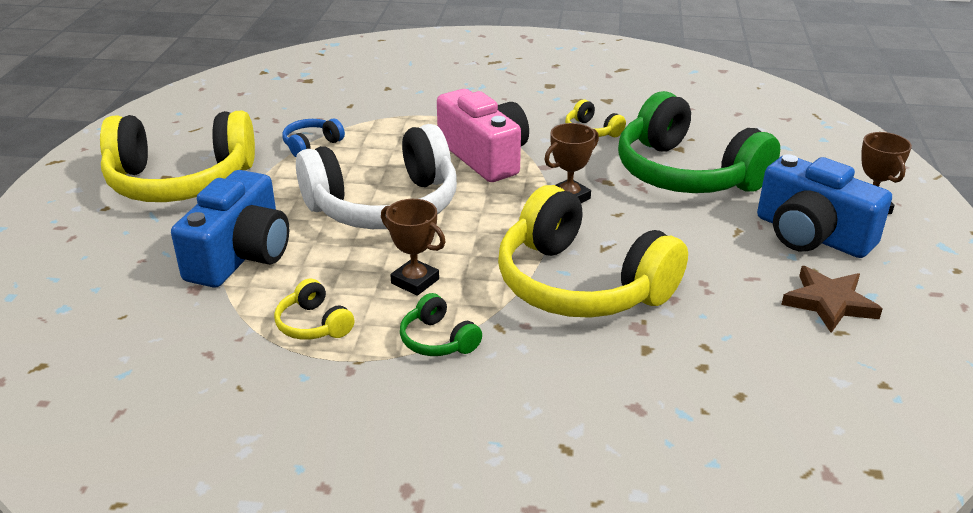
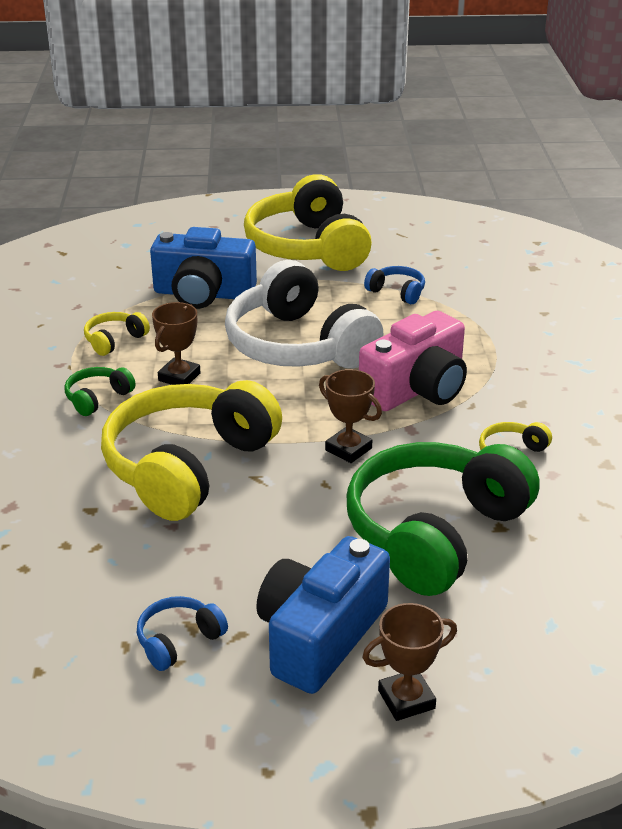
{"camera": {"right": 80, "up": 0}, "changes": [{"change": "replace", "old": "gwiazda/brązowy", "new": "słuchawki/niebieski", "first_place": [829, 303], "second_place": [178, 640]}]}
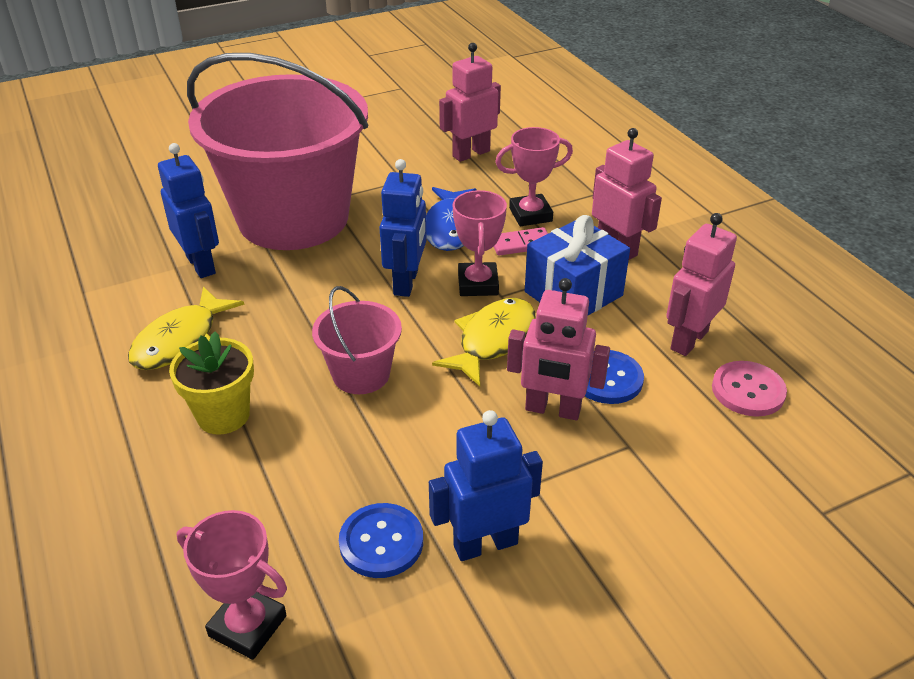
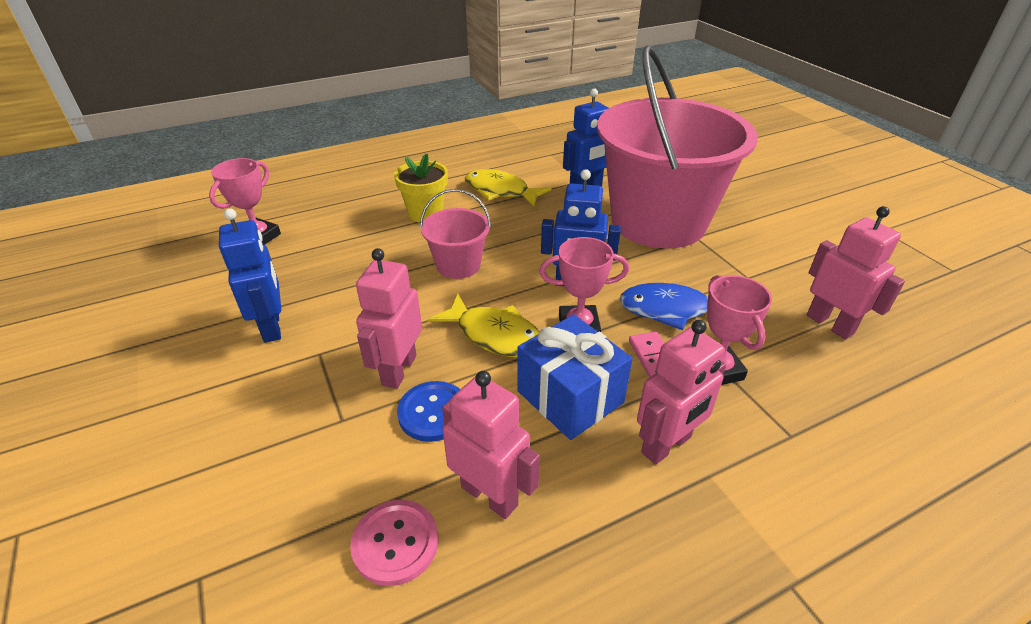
{"camera": {"right": 90, "up": 0}, "changes": [{"change": "delete", "old": "guzik/niebieski", "first_place": [381, 542]}]}
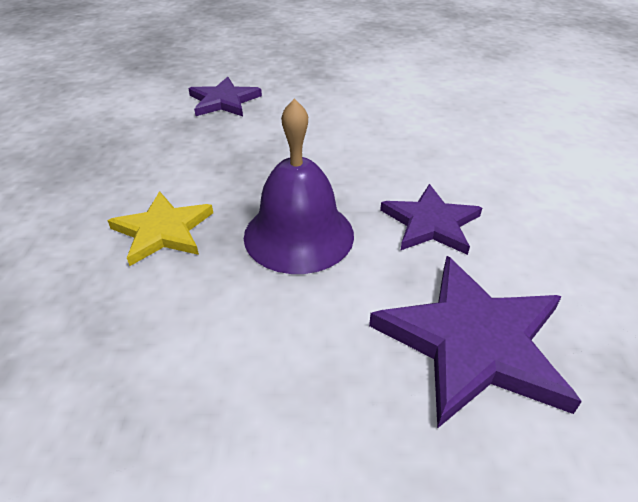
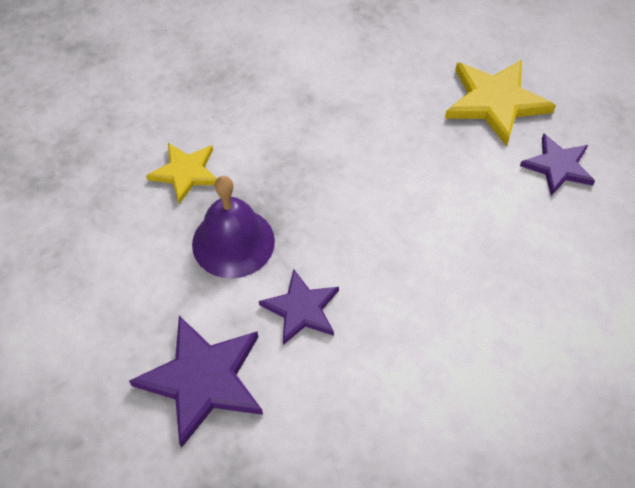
{"camera": {"right": 55, "up": 15}, "changes": [{"change": "move", "old": "gwiazda/fioletowy", "first_place": [224, 101], "second_place": [558, 166]}, {"change": "insert", "new": "gwiazda/żółty", "second_place": [495, 102]}]}
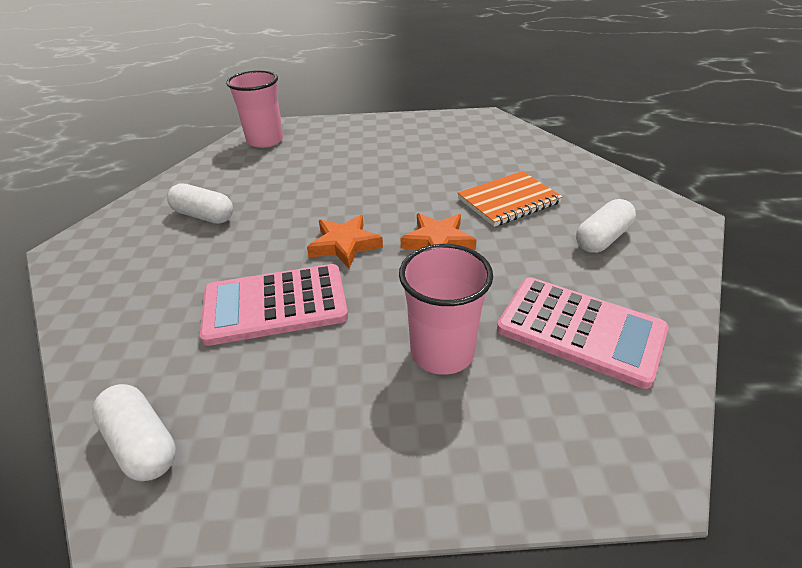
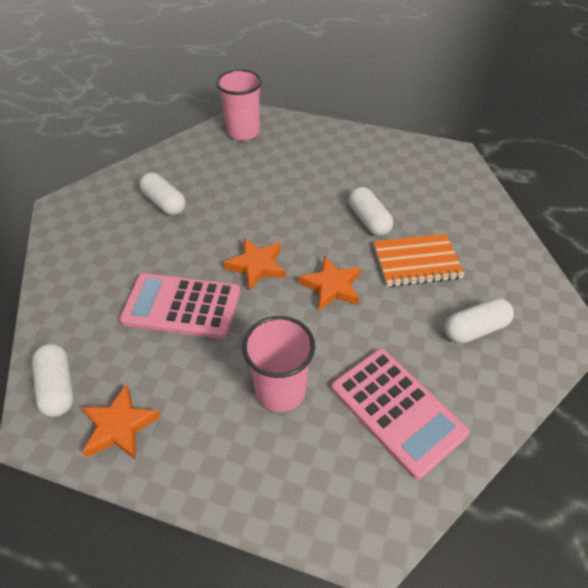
{"camera": {"right": 20, "up": 10}, "changes": [{"change": "insert", "new": "gwiazda/pomarańczowy", "second_place": [119, 426]}, {"change": "insert", "new": "kapsułka/biały", "second_place": [368, 220]}]}
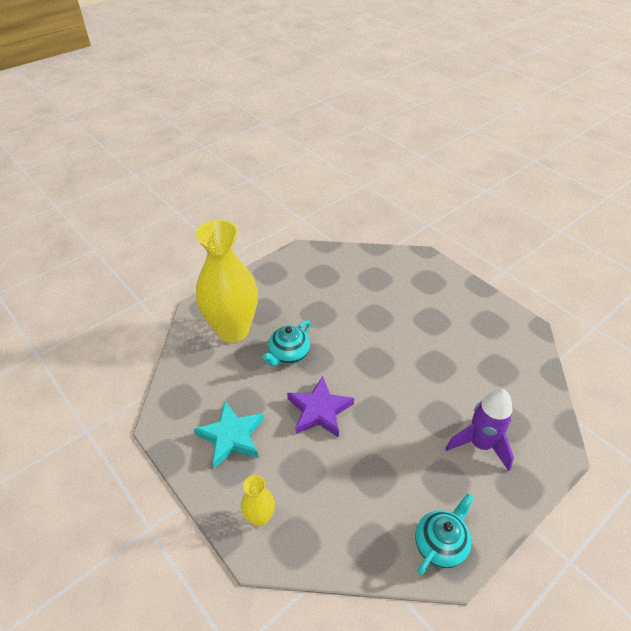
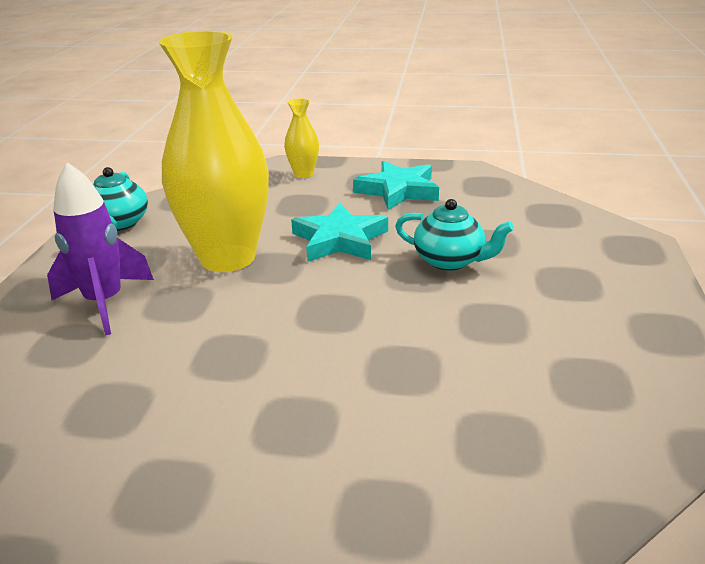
{"camera": {"right": 140, "up": -15}, "changes": [{"change": "move", "old": "wazon/żółty", "first_place": [233, 330], "second_place": [227, 258]}, {"change": "rotate", "old": "imbryk/turkusowy", "first_place": [289, 355], "second_place": [450, 261], "degrees": 120}, {"change": "recolor", "old": "gwiazda/fioletowy", "new": "gwiazda/turkusowy", "first_place": [319, 410], "second_place": [340, 240]}]}
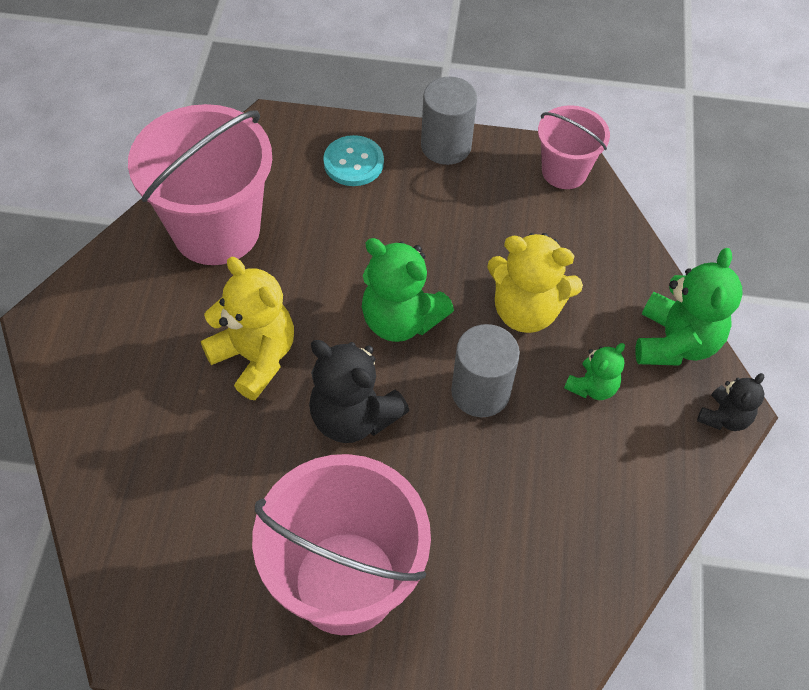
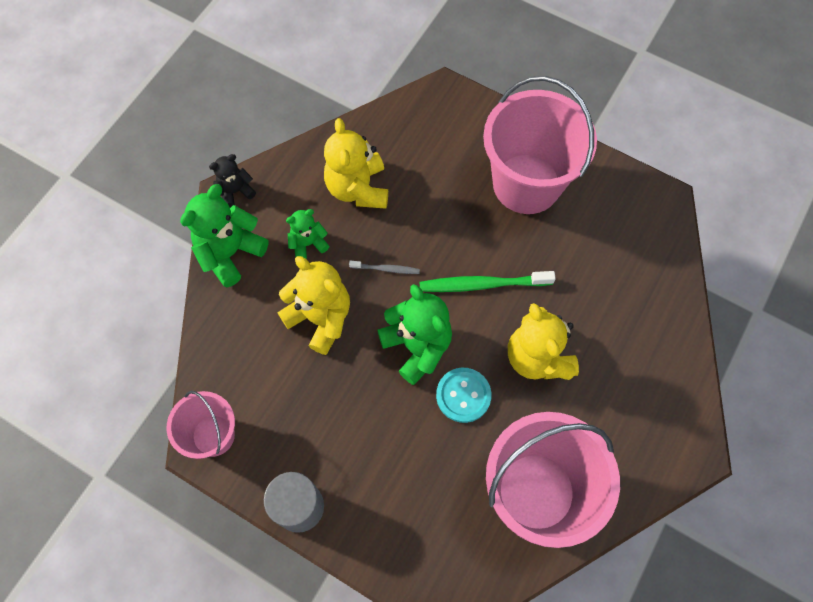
{"camera": {"right": -155, "up": 10}, "changes": [{"change": "replace", "old": "miś/czarny", "new": "szczoteczka do zębów/zielony", "first_place": [353, 416], "second_place": [482, 284]}, {"change": "move", "old": "guzik/turkusowy", "first_place": [353, 162], "second_place": [463, 395]}, {"change": "replace", "old": "walec/szary", "new": "szczoteczka do zębów/szary", "first_place": [480, 391], "second_place": [386, 269]}, {"change": "insert", "new": "miś/żółty", "second_place": [358, 188]}]}
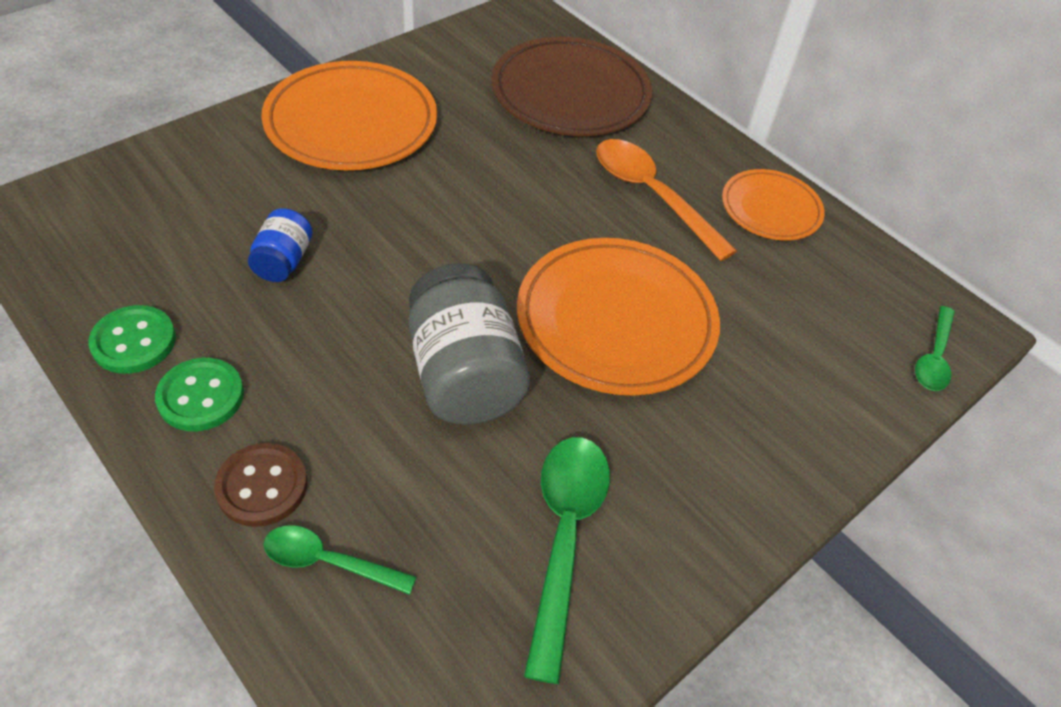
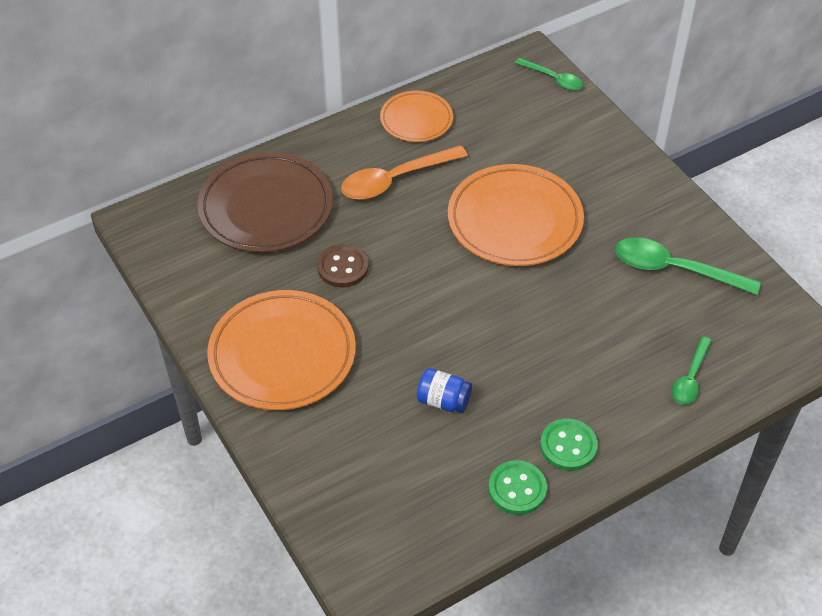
{"camera": {"right": -75, "up": 0}, "changes": [{"change": "move", "old": "guzik/brązowy", "first_place": [262, 486], "second_place": [342, 267]}, {"change": "delete", "old": "słoik/szary", "first_place": [464, 374]}]}
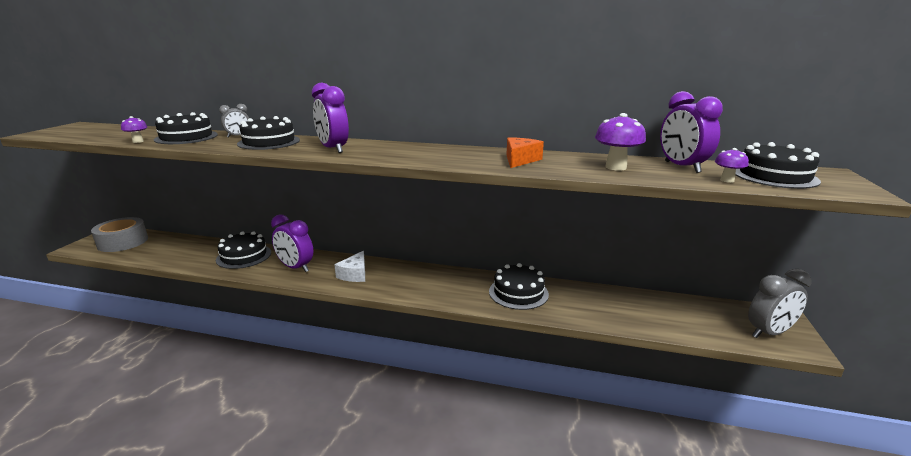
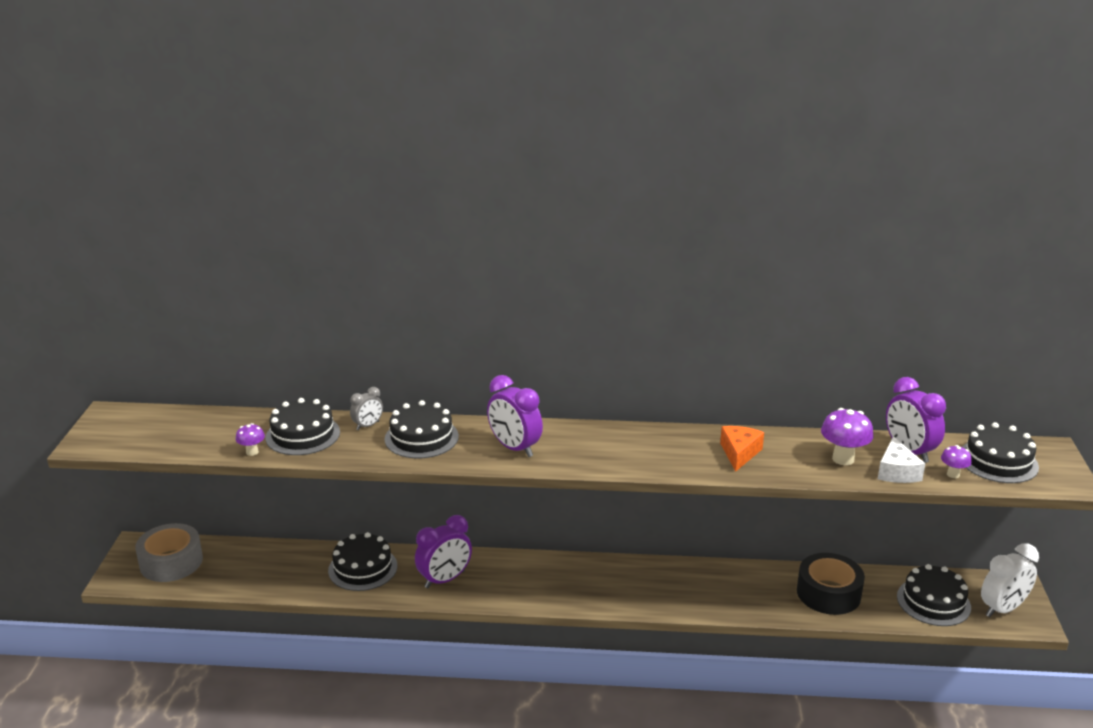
{"camera": {"right": -10, "up": 5}, "changes": [{"change": "rotate", "old": "budzik/fioletowy", "first_place": [295, 267], "second_place": [445, 579], "degrees": -60}, {"change": "move", "old": "ser/biały", "first_place": [354, 274], "second_place": [896, 472]}, {"change": "move", "old": "tort/czarny", "first_place": [518, 293], "second_place": [933, 602]}, {"change": "recolor", "old": "budzik/szary", "new": "budzik/biały", "first_place": [769, 333], "second_place": [1002, 609]}, {"change": "insert", "new": "taśma klejąca/czarny", "second_place": [828, 593]}]}
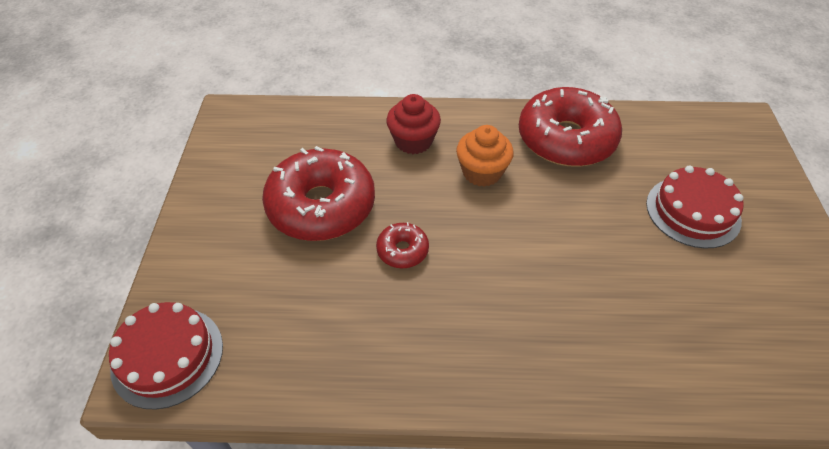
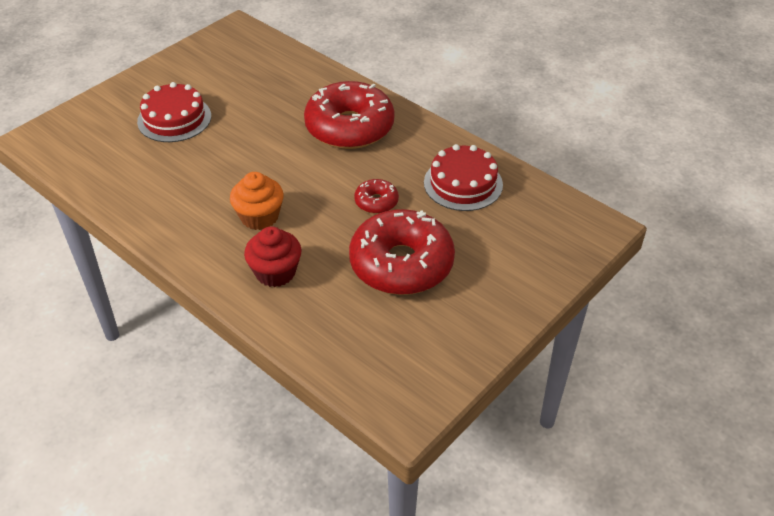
{"camera": {"right": -140, "up": -5}, "changes": [{"change": "move", "old": "tort/czerwony", "first_place": [167, 356], "second_place": [463, 183]}, {"change": "move", "old": "donut/czerwony", "first_place": [566, 139], "second_place": [349, 127]}]}
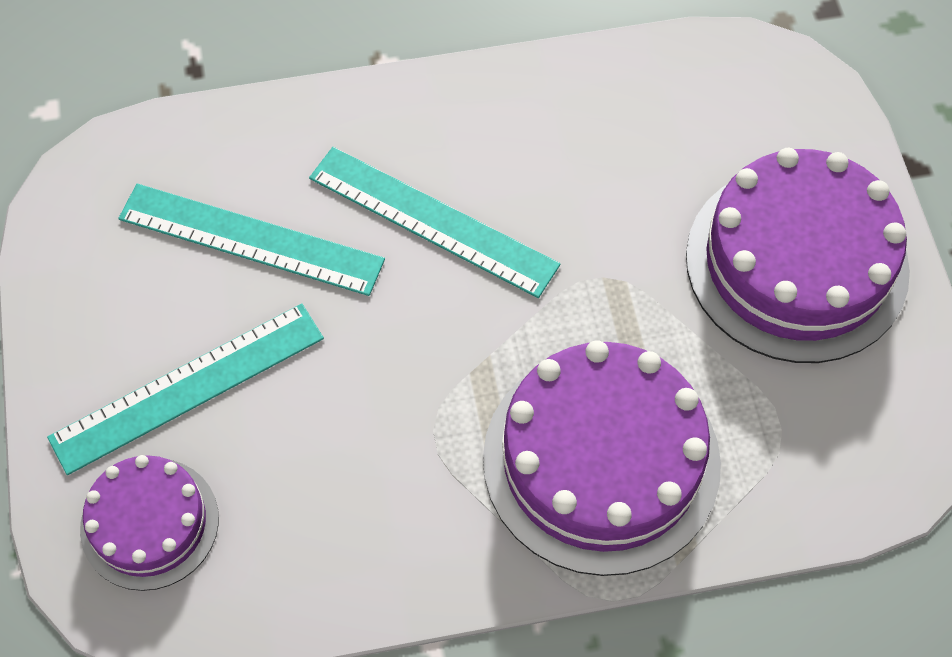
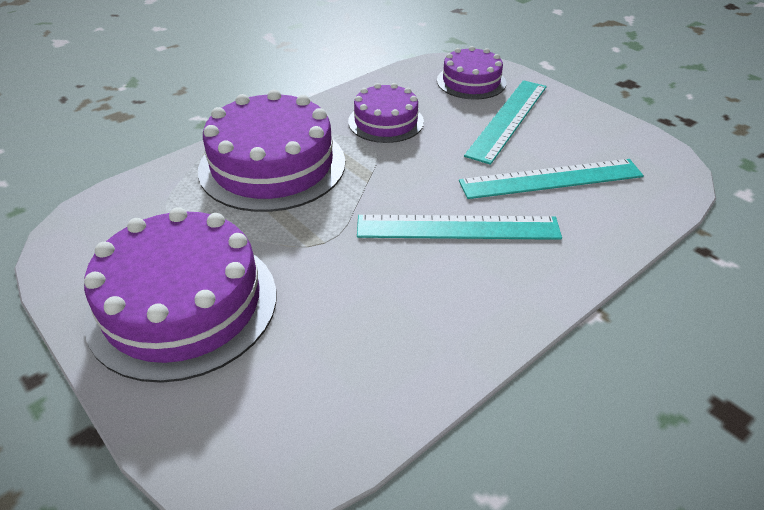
{"camera": {"right": 150, "up": -20}, "changes": [{"change": "insert", "new": "tort/fioletowy", "second_place": [386, 121]}]}
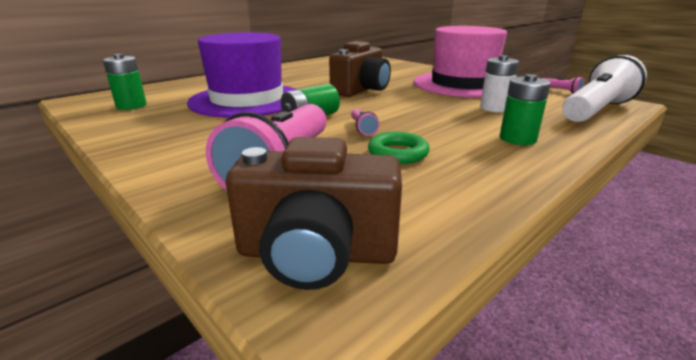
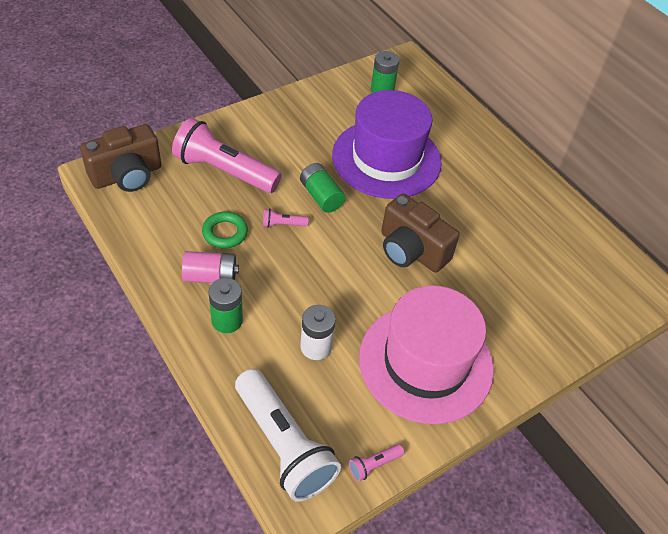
{"camera": {"right": 95, "up": 25}, "changes": [{"change": "rotate", "old": "aparat fotograficzny/brązowy", "first_place": [316, 254], "second_place": [127, 175], "degrees": -135}, {"change": "insert", "new": "bateria/różowy", "second_place": [210, 276]}]}
